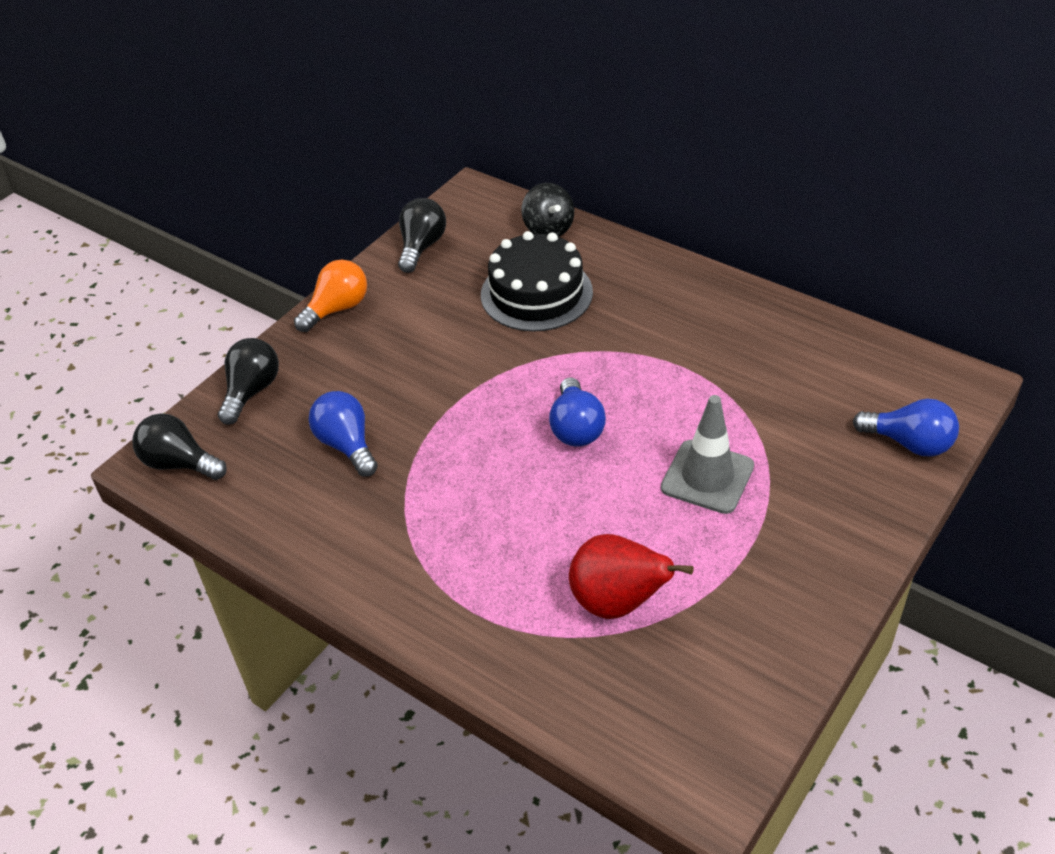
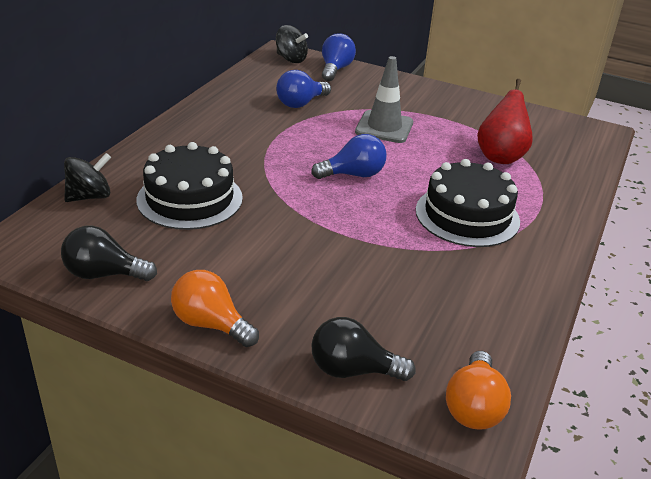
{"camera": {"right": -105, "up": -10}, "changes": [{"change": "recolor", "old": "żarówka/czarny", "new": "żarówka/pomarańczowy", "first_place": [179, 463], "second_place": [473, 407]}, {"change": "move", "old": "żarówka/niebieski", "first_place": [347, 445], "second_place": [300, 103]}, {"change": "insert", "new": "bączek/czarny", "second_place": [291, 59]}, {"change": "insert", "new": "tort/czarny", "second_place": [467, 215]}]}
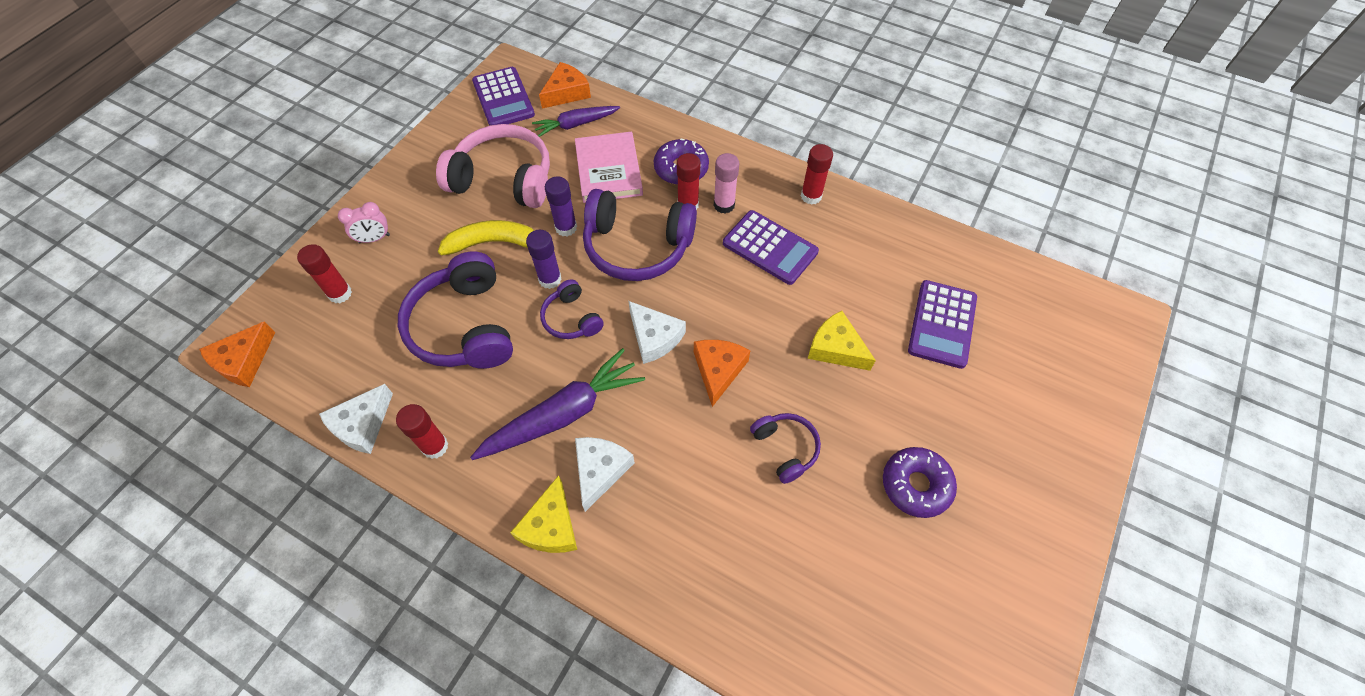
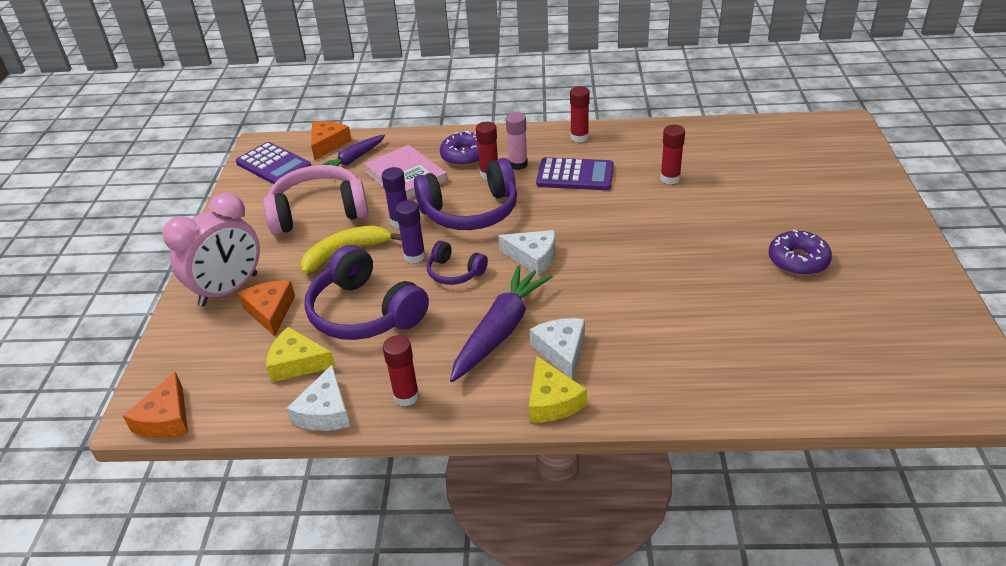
{"camera": {"right": -25, "up": -20}, "changes": [{"change": "move", "old": "klej w sztyfcie/czerwony", "first_place": [340, 293], "second_place": [670, 178]}, {"change": "resize", "old": "budzik/różowy", "first_place": [374, 239], "second_place": [229, 290], "factor": 2.14}, {"change": "move", "old": "ser/pomarańczowy", "first_place": [718, 370], "second_place": [270, 311]}, {"change": "delete", "old": "słuchawki/fioletowy", "first_place": [785, 448]}, {"change": "move", "old": "ser/żółty", "first_place": [836, 348], "second_place": [297, 363]}, {"change": "delete", "old": "kalkulator/fioletowy", "first_place": [942, 324]}]}
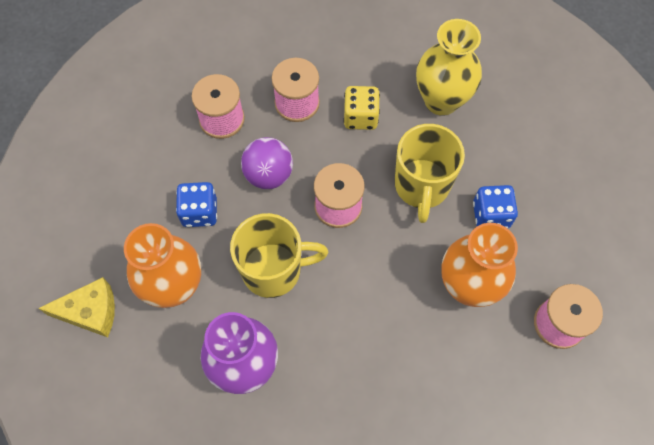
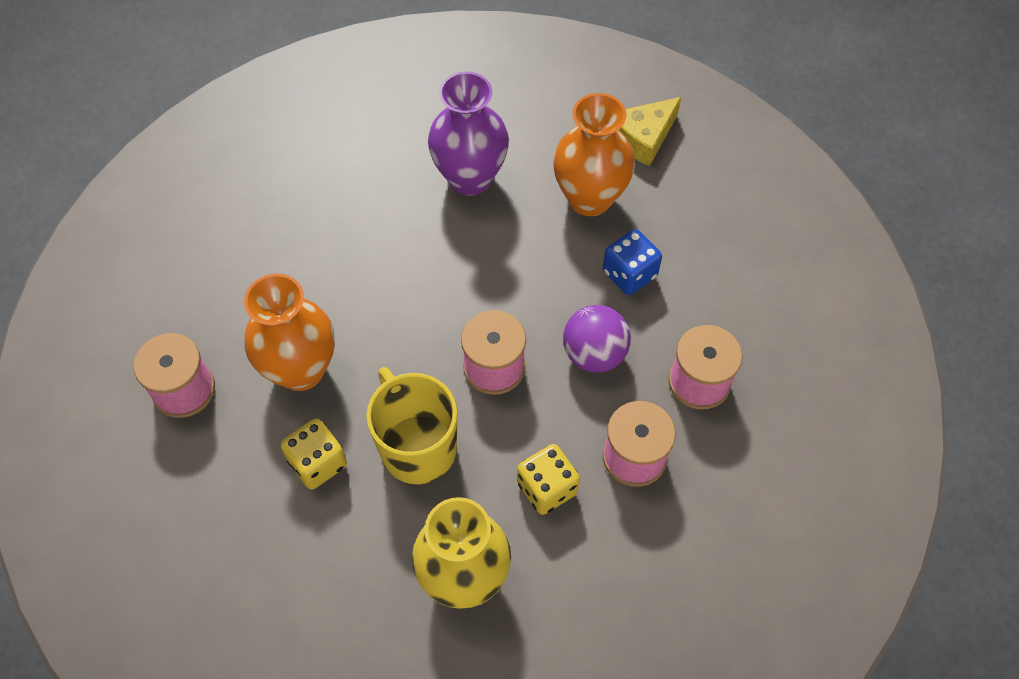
{"camera": {"right": 145, "up": -5}, "changes": [{"change": "delete", "old": "kubek/żółty", "first_place": [273, 270]}, {"change": "recolor", "old": "kostka do gry/niebieski", "new": "kostka do gry/żółty", "first_place": [491, 215], "second_place": [318, 463]}]}
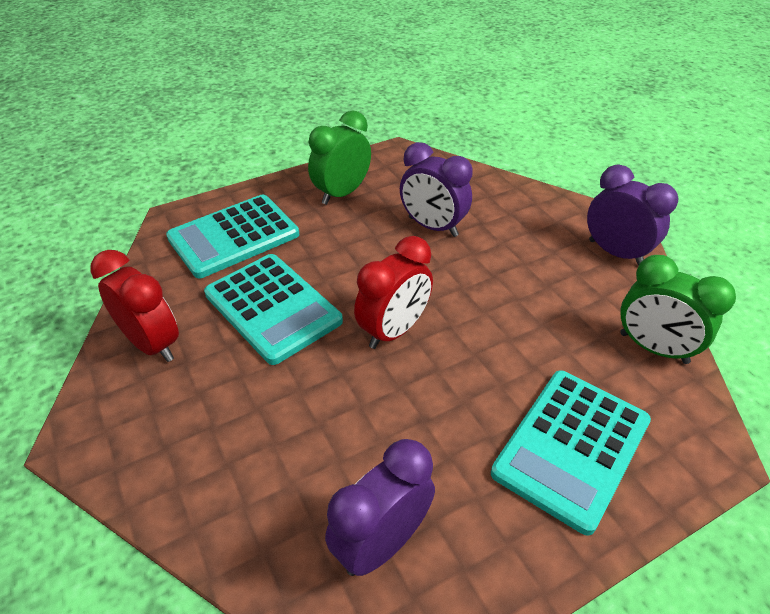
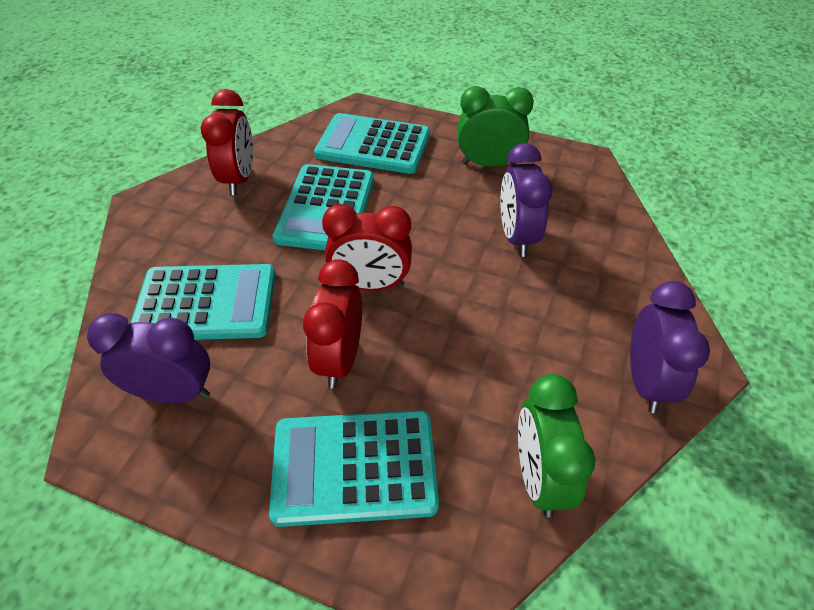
{"camera": {"right": 50, "up": 5}, "changes": [{"change": "insert", "new": "kalkulator/turkusowy", "second_place": [206, 303]}, {"change": "insert", "new": "budzik/czerwony", "second_place": [340, 359]}]}
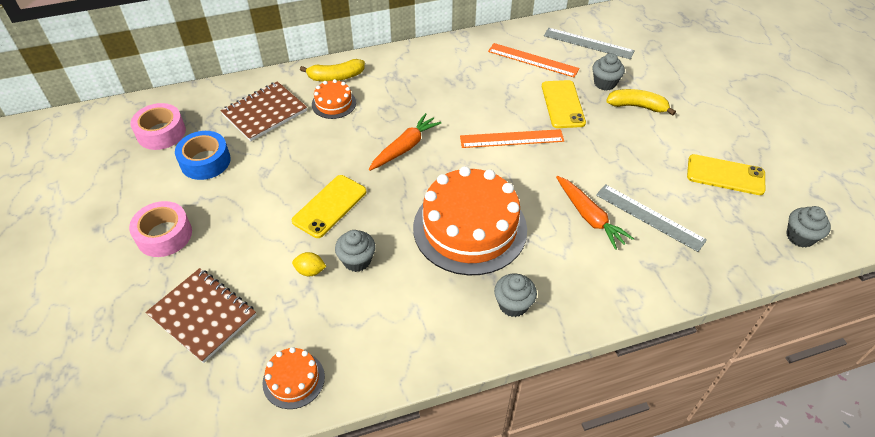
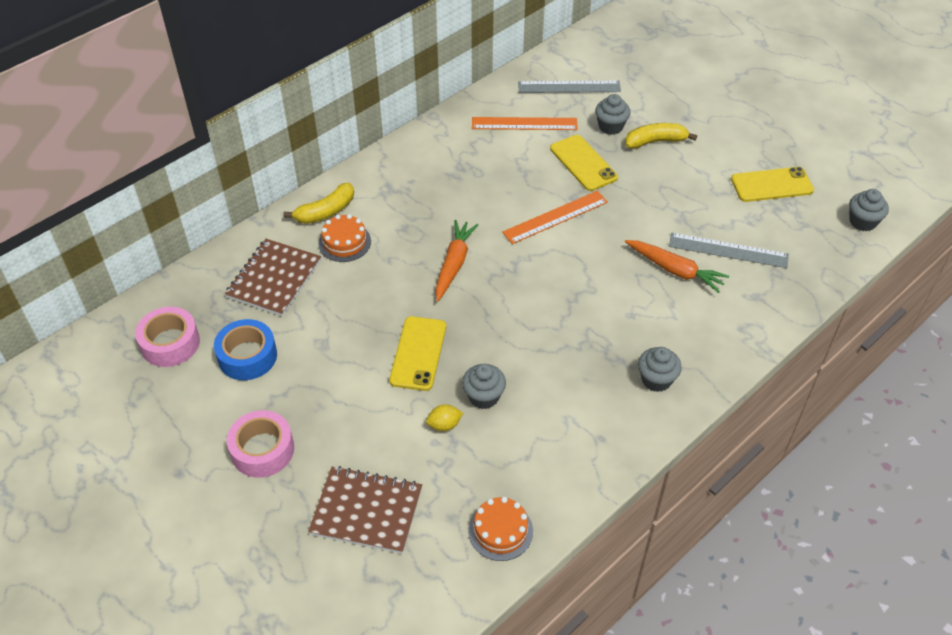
{"camera": {"right": -25, "up": 0}, "changes": [{"change": "delete", "old": "tort/pomarańczowy", "first_place": [470, 228]}]}
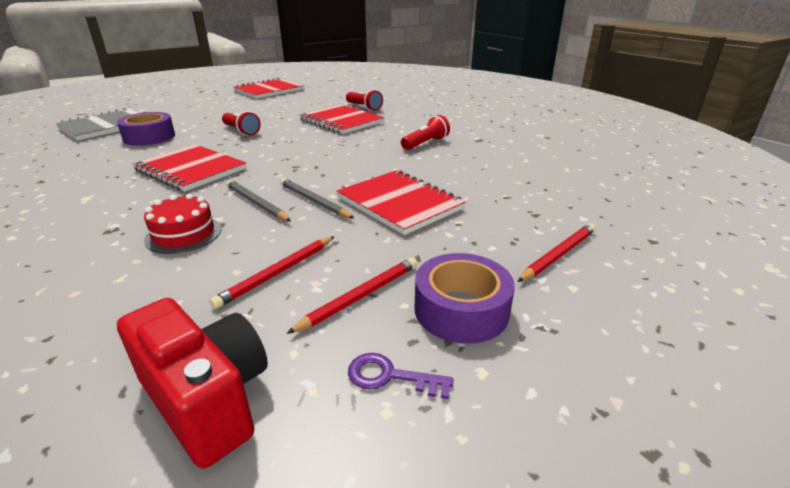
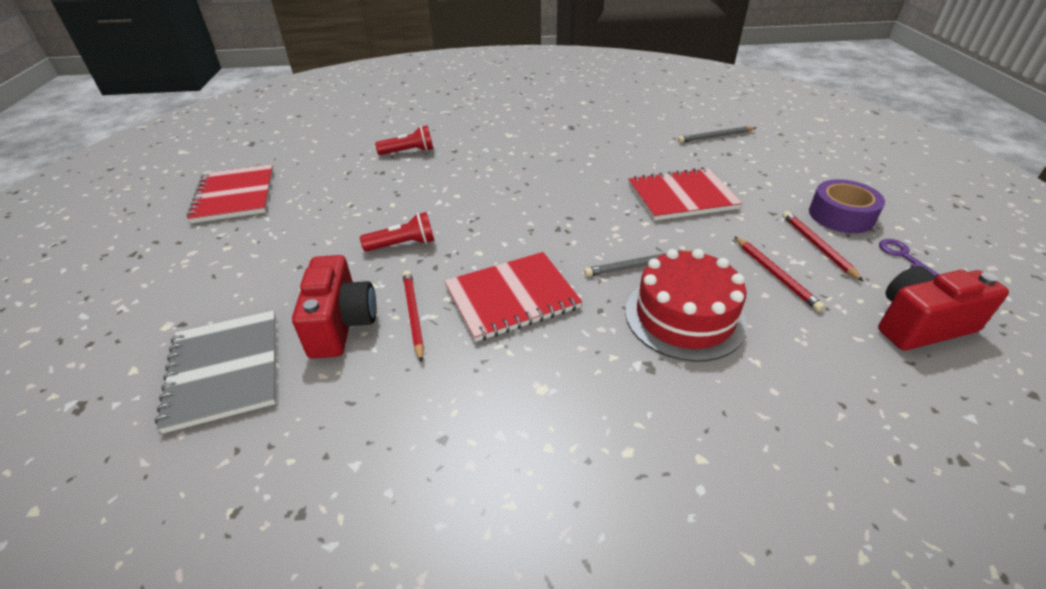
{"camera": {"right": -60, "up": 10}, "changes": [{"change": "replace", "old": "taśma klejąca/fioletowy", "new": "aparat fotograficzny/czerwony", "first_place": [149, 137], "second_place": [341, 324]}, {"change": "resize", "old": "tort/czerwony", "first_place": [183, 234], "second_place": [684, 317], "factor": 1.63}, {"change": "move", "old": "ołówek/szary", "first_place": [314, 201], "second_place": [715, 137]}, {"change": "delete", "old": "zeszyt/czerwony", "first_place": [341, 121]}, {"change": "rotate", "old": "klucz/fioletowy", "first_place": [390, 377], "second_place": [902, 256], "degrees": 120}, {"change": "delete", "old": "latarka/czerwony", "first_place": [425, 143]}, {"change": "move", "old": "ołówek/czerwony", "first_place": [558, 255], "second_place": [413, 315]}]}
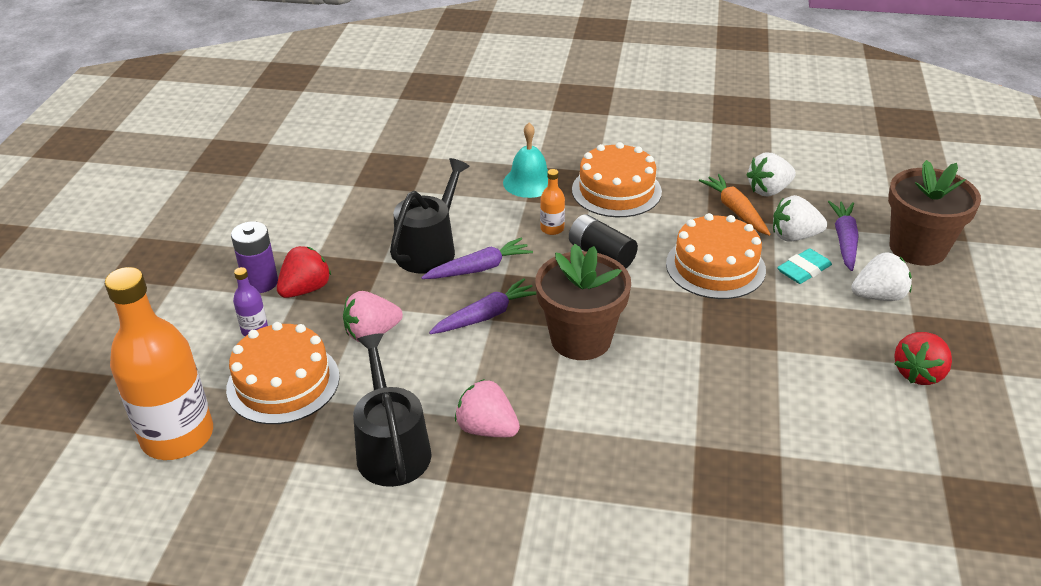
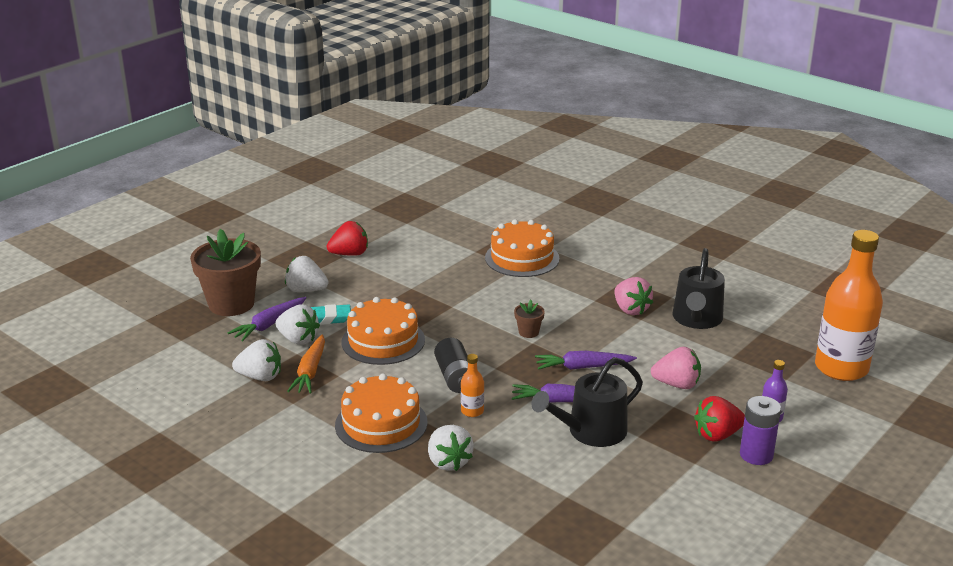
{"camera": {"right": -150, "up": -10}, "changes": [{"change": "move", "old": "tort/pomarańczowy", "first_place": [283, 382], "second_place": [522, 258]}, {"change": "replace", "old": "dzwonek/turkusowy", "new": "truskawka/biały", "first_place": [529, 182], "second_place": [448, 462]}, {"change": "resize", "old": "doniczka/brązowy", "first_place": [581, 339], "second_place": [528, 332], "factor": 0.43}]}
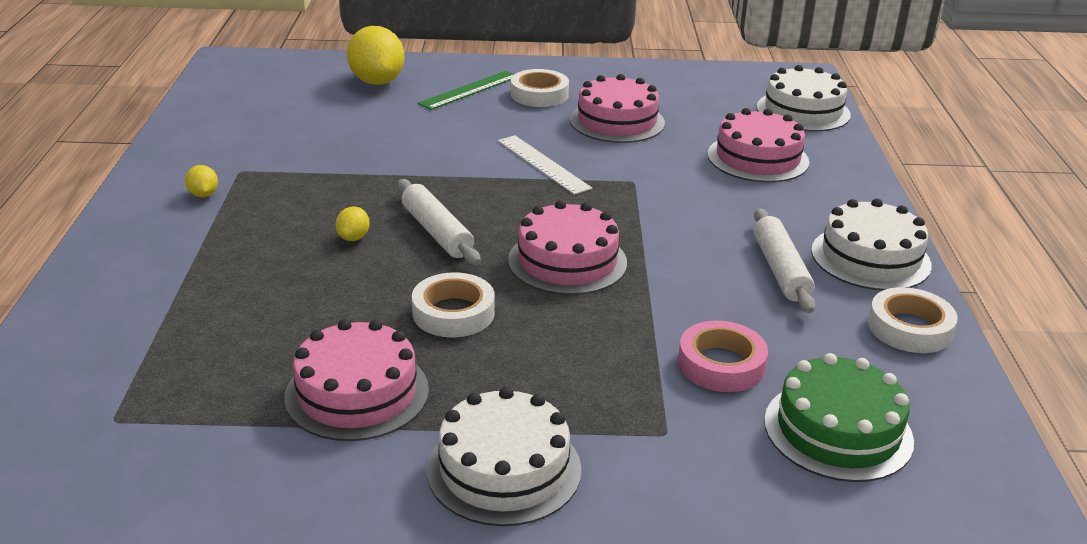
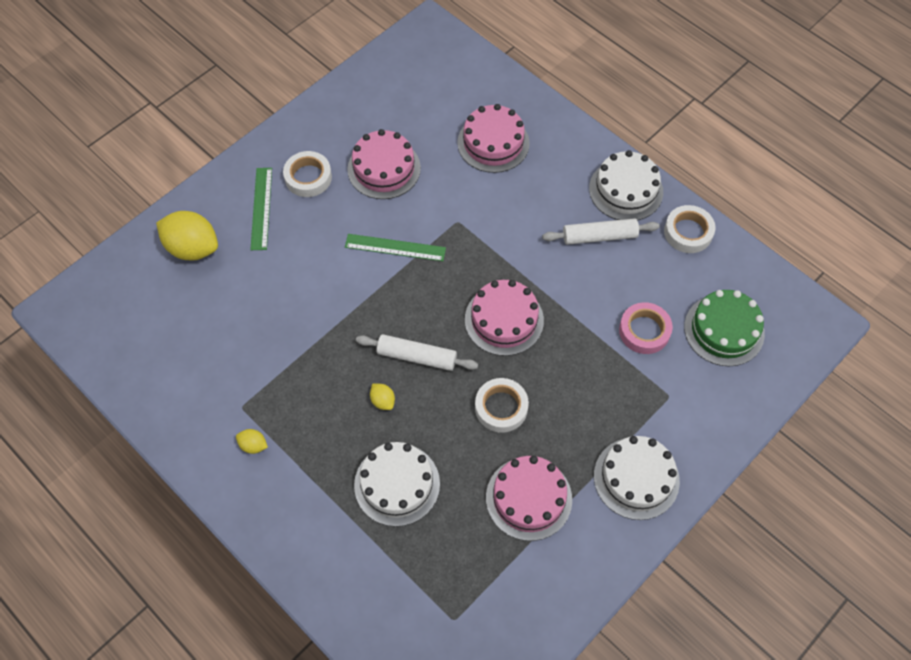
{"camera": {"right": -45, "up": 30}, "changes": [{"change": "recolor", "old": "linijka/biały", "new": "linijka/zielony", "first_place": [542, 164], "second_place": [395, 248]}, {"change": "rotate", "old": "wałek do ciasta/biały", "first_place": [780, 270], "second_place": [599, 236], "degrees": -45}, {"change": "move", "old": "tort/biały", "first_place": [803, 111], "second_place": [397, 484]}]}
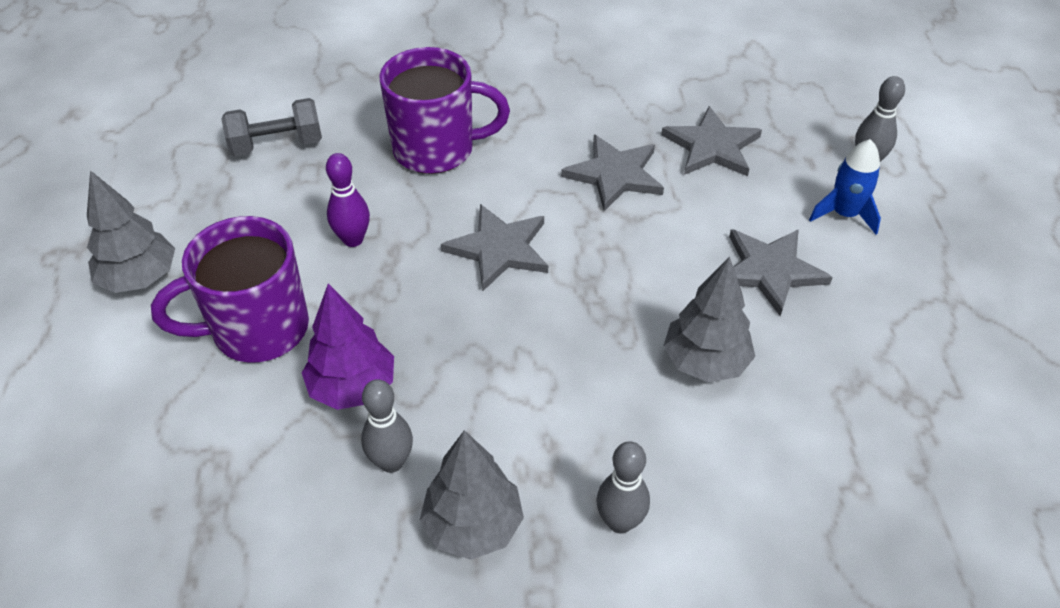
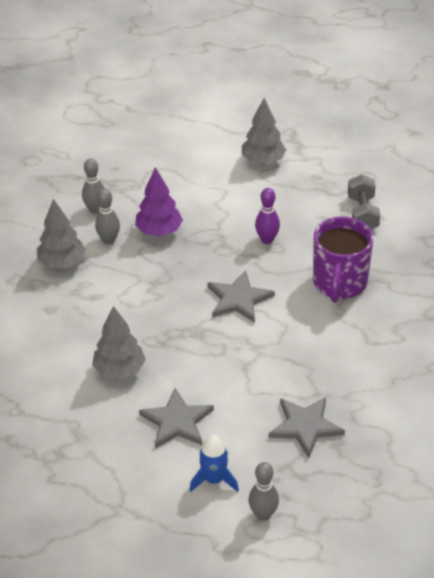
{"camera": {"right": 105, "up": -5}, "changes": [{"change": "delete", "old": "kubek/fioletowy", "first_place": [257, 329]}, {"change": "delete", "old": "gwiazda/szary", "first_place": [614, 174]}, {"change": "move", "old": "kręgiel/szary", "first_place": [620, 522], "second_place": [95, 210]}]}
